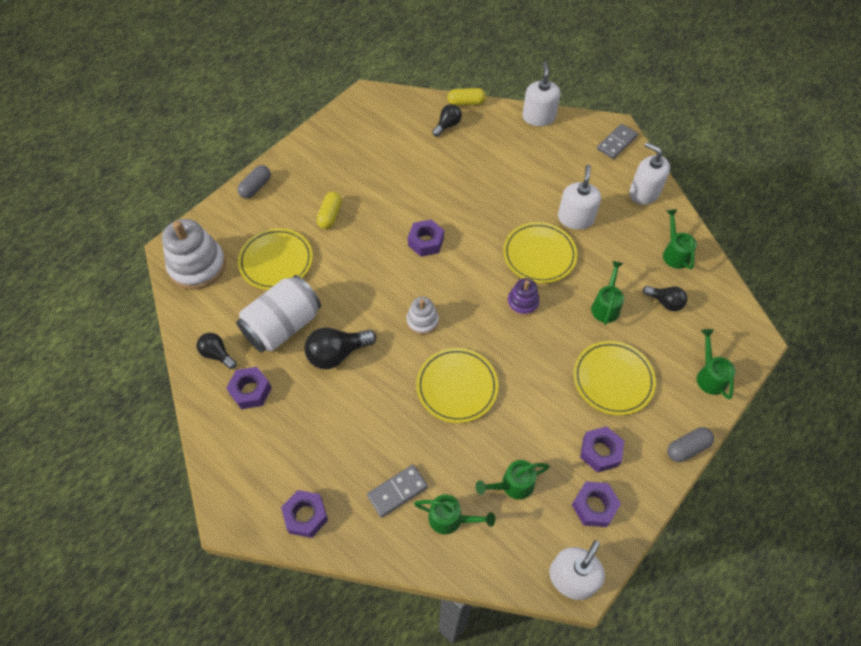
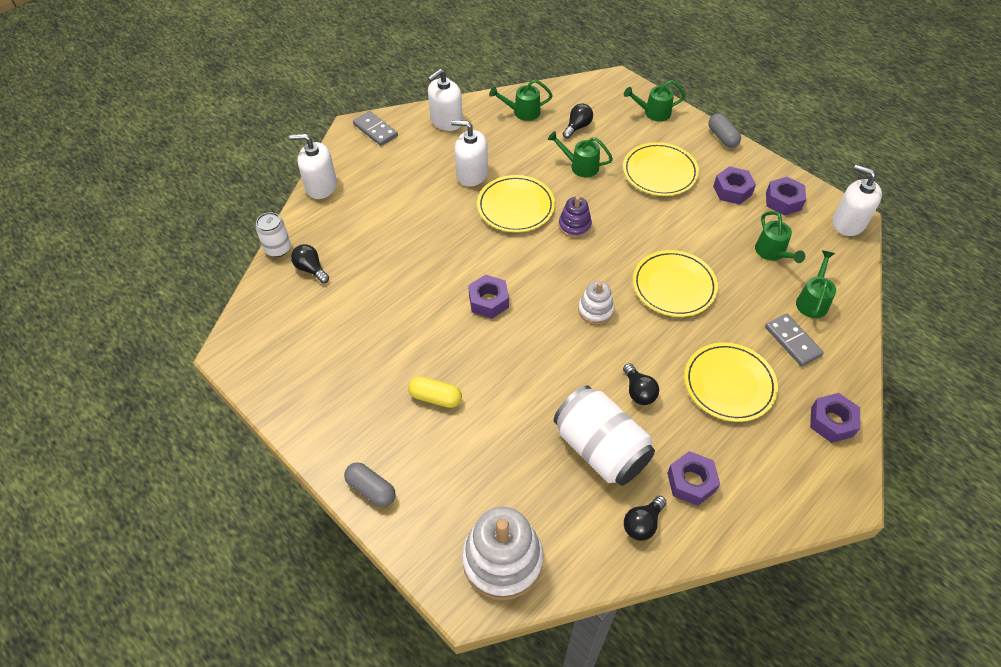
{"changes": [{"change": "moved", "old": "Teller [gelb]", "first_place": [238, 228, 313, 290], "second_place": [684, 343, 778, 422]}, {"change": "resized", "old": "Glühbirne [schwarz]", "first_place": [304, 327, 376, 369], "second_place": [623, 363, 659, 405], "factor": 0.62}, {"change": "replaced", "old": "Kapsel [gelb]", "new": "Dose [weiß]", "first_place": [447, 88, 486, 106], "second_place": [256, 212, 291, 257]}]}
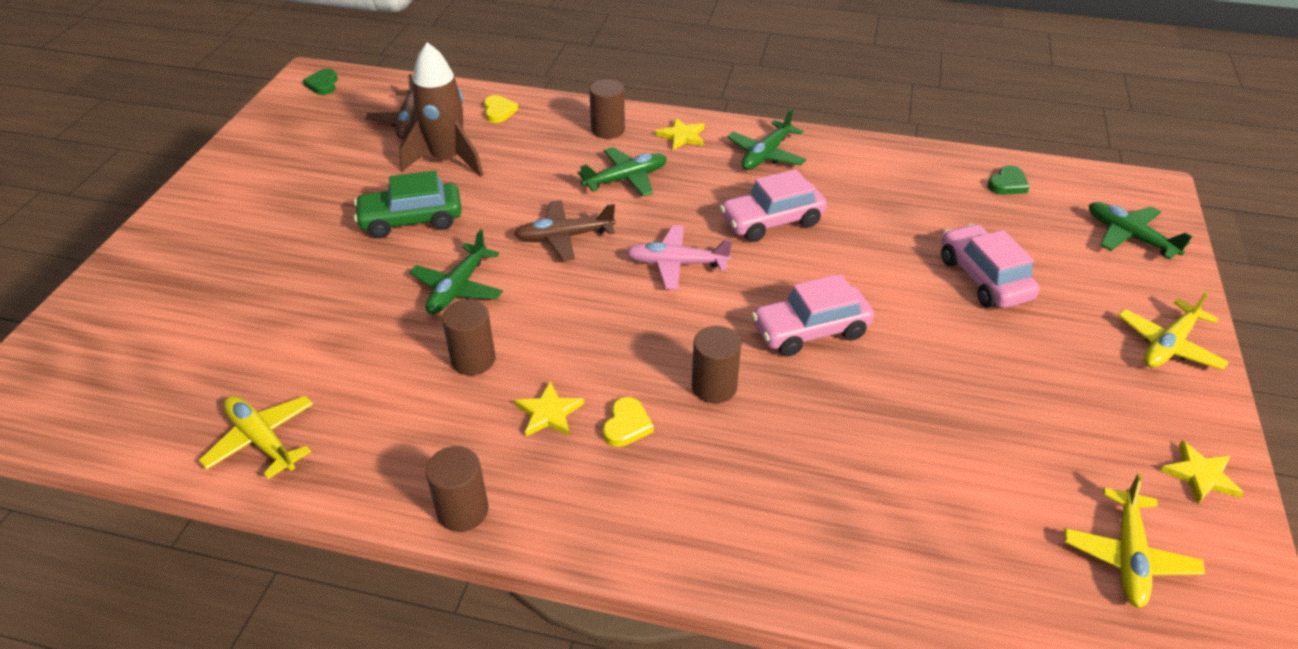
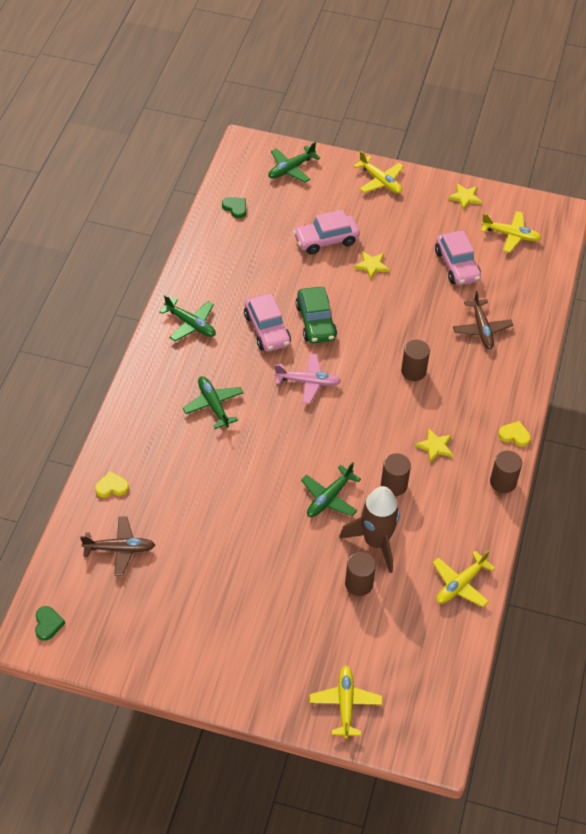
{"changes": [{"change": "turned", "old": "Herz [grün]", "first_place": [303, 69, 338, 95], "second_place": [35, 606, 65, 641], "degrees": -90}, {"change": "moved", "old": "Auto [grün]", "first_place": [354, 170, 462, 238], "second_place": [296, 287, 337, 343]}, {"change": "moved", "old": "Rakete [braun]", "first_place": [399, 42, 483, 177], "second_place": [339, 486, 400, 573]}, {"change": "turned", "old": "Flugzeug [grün]", "first_place": [409, 229, 503, 314], "second_place": [301, 462, 361, 517], "degrees": 105}, {"change": "moved", "old": "Flugzeug [braun]", "first_place": [514, 200, 616, 261], "second_place": [453, 291, 513, 349]}, {"change": "moved", "old": "Vollzylinder [braun]", "first_place": [589, 79, 625, 139], "second_place": [345, 552, 376, 596]}, {"change": "moved", "old": "Herz [gelb]", "first_place": [603, 397, 654, 447], "second_place": [498, 421, 531, 447]}, {"change": "turned", "old": "Flugzeug [rosa]", "first_place": [626, 225, 732, 290], "second_place": [274, 353, 341, 404], "degrees": -90}, {"change": "moved", "old": "Stern [gelb]", "first_place": [656, 117, 704, 150], "second_place": [354, 251, 390, 280]}, {"change": "moved", "old": "Auto [rosa]", "first_place": [751, 274, 874, 356], "second_place": [435, 230, 481, 285]}, {"change": "added", "new": "Flugzeug [gelb]", "second_place": [310, 665, 382, 739]}]}
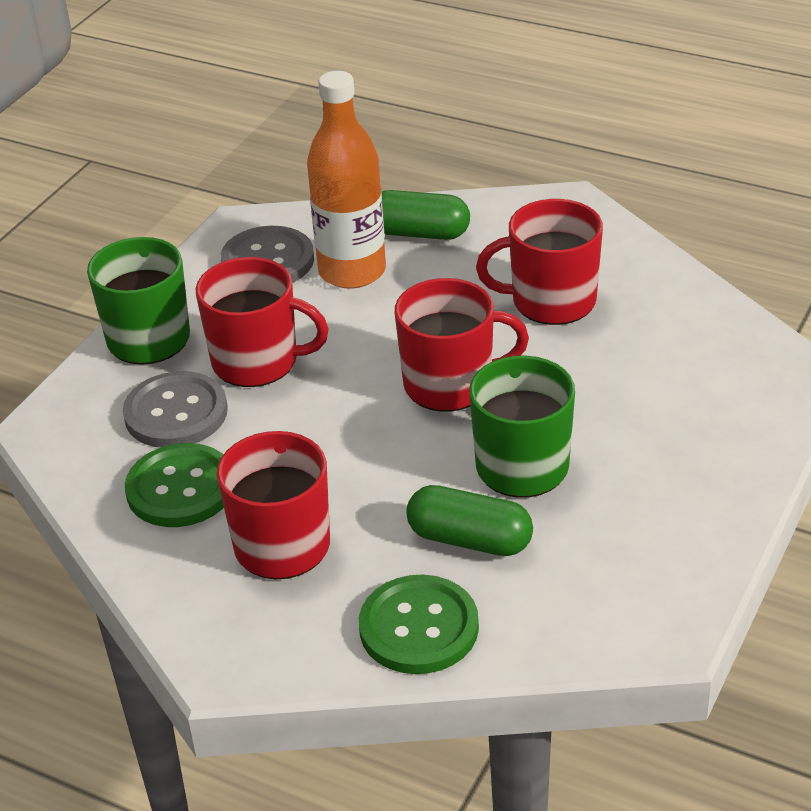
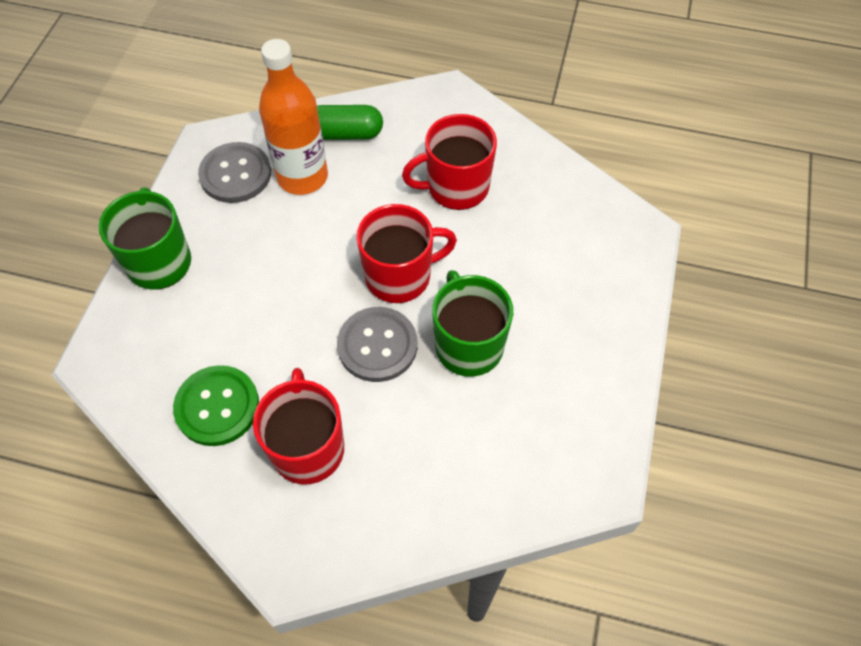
{"changes": [{"change": "moved", "old": "Knopf [grau]", "first_place": [123, 371, 228, 448], "second_place": [337, 307, 417, 382]}, {"change": "removed", "old": "Tasse [rot]", "first_place": [196, 257, 329, 387]}, {"change": "removed", "old": "Knopf [grün]", "first_place": [359, 575, 479, 674]}, {"change": "removed", "old": "Kapsel [grün]", "first_place": [406, 485, 533, 556]}]}
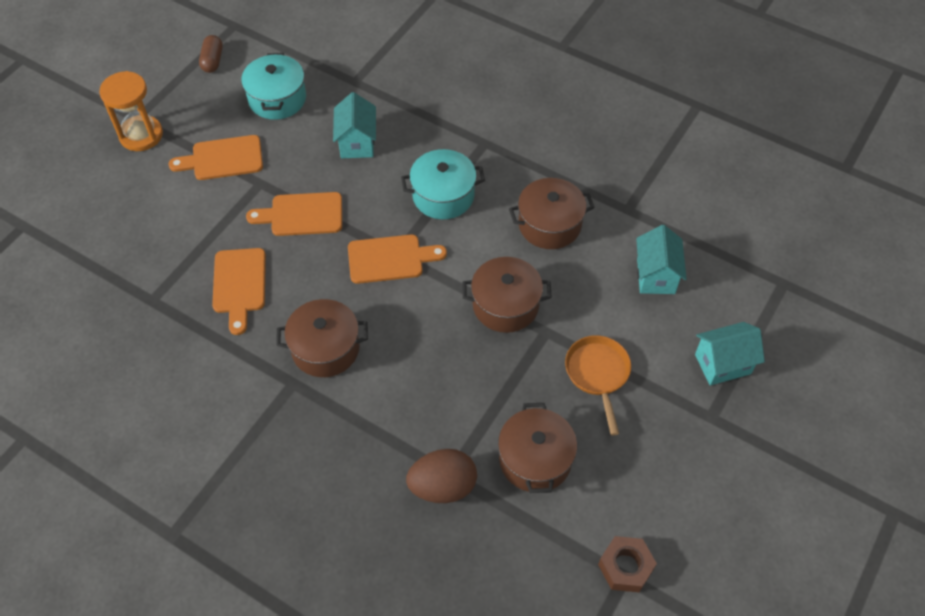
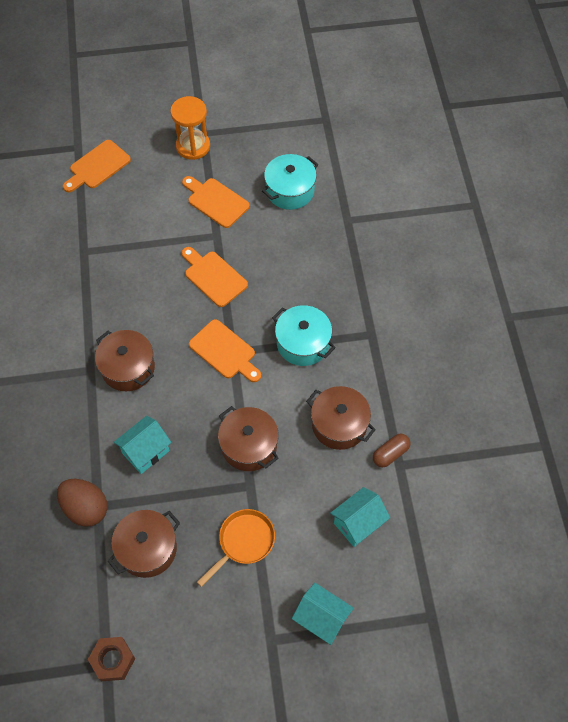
{"changes": [{"change": "moved", "old": "Kapsel [braun]", "first_place": [199, 35, 223, 73], "second_place": [373, 434, 410, 467]}, {"change": "moved", "old": "Schneidebrett [orange]", "first_place": [212, 248, 266, 335], "second_place": [63, 140, 131, 192]}, {"change": "moved", "old": "Haus [türkis]", "first_place": [333, 92, 376, 158], "second_place": [114, 416, 171, 474]}]}
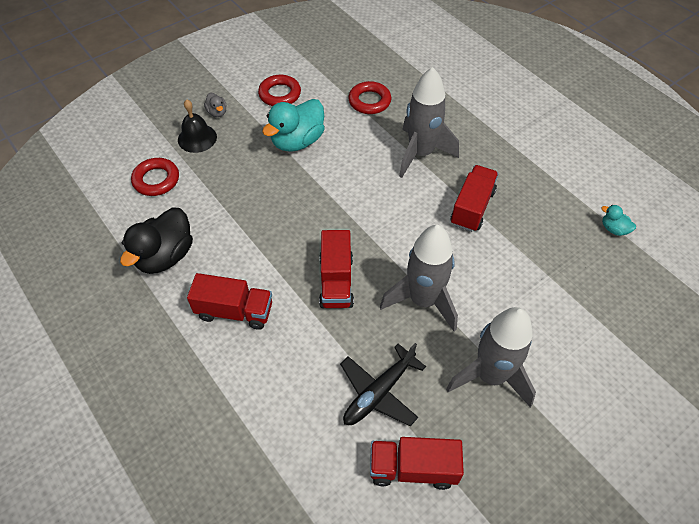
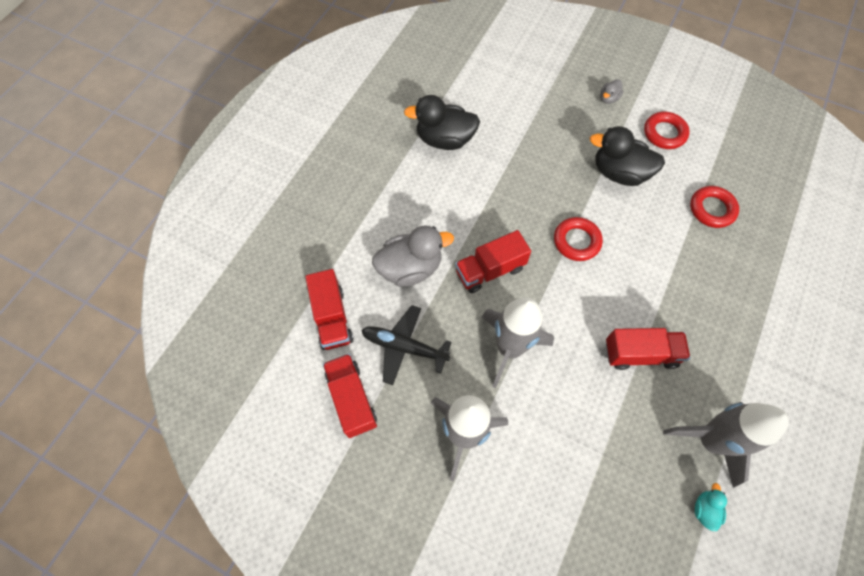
{"changes": [{"change": "moved", "old": "Ring [rot]", "first_place": [131, 158, 179, 196], "second_place": [554, 217, 603, 261]}, {"change": "removed", "old": "Glocke [schwarz]", "first_place": [178, 99, 217, 153]}, {"change": "moved", "old": "Lastwagen [rot]", "first_place": [187, 273, 272, 330], "second_place": [305, 269, 354, 350]}, {"change": "recoloured", "old": "Ente [türkis]", "new": "Ente [schwarz]", "first_place": [262, 99, 325, 152], "second_place": [590, 126, 665, 186]}, {"change": "moved", "old": "Rakete [grau]", "first_place": [399, 67, 459, 178], "second_place": [663, 402, 789, 488]}, {"change": "added", "new": "Ente [grau]", "second_place": [372, 225, 454, 287]}]}
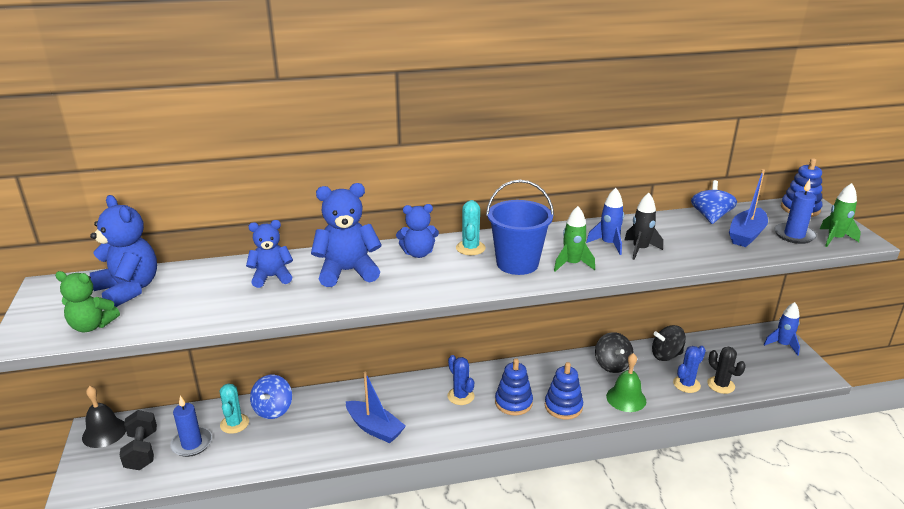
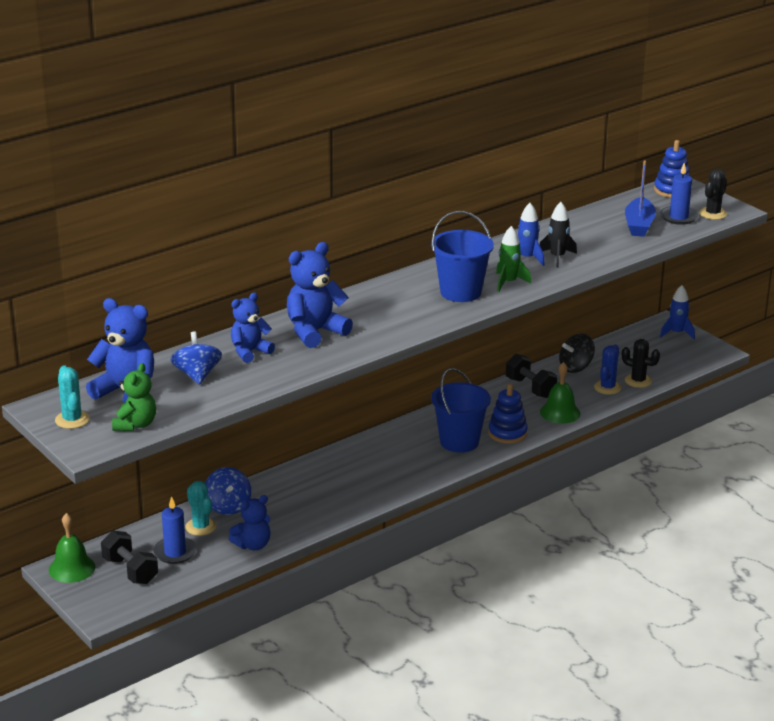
{"changes": [{"change": "turned", "old": "Teddybär [grün]", "first_place": [55, 271, 120, 332], "second_place": [112, 363, 156, 431], "degrees": -60}, {"change": "recoloured", "old": "Glocke [schwarz]", "new": "Glocke [grün]", "first_place": [82, 386, 126, 448], "second_place": [49, 513, 96, 583]}, {"change": "removed", "old": "Boot [blau]", "first_place": [346, 372, 406, 443]}, {"change": "moved", "old": "Teddybär [blau]", "first_place": [396, 204, 439, 258], "second_place": [229, 495, 270, 550]}, {"change": "removed", "old": "Kaktus [blau]", "first_place": [447, 355, 475, 405]}, {"change": "moved", "old": "Kaktus [türkis]", "first_place": [456, 200, 486, 255], "second_place": [55, 366, 90, 429]}, {"change": "replaced", "old": "Stapelspielzeug [blau]", "new": "Eimer [blau]", "first_place": [495, 358, 533, 415], "second_place": [431, 368, 491, 453]}, {"change": "replaced", "old": "Kreisel [schwarz]", "new": "Hantel [schwarz]", "first_place": [595, 332, 634, 373], "second_place": [506, 353, 557, 398]}, {"change": "moved", "old": "Kreisel [blau]", "first_place": [691, 180, 737, 224], "second_place": [170, 331, 222, 385]}, {"change": "replaced", "old": "Rakete [grün]", "new": "Kaktus [schwarz]", "first_place": [820, 183, 861, 247], "second_place": [699, 169, 727, 220]}]}
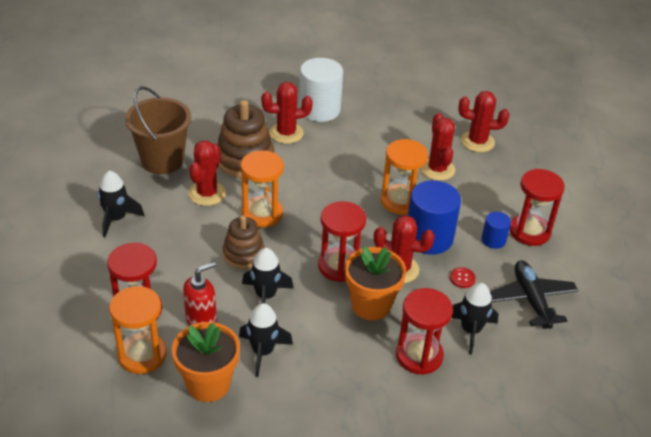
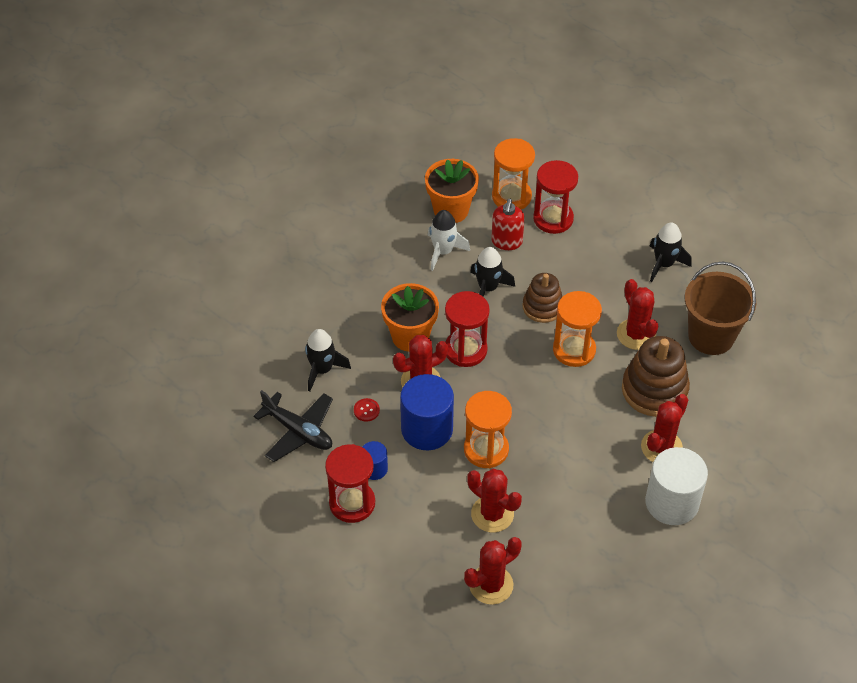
{"changes": [{"change": "recoloured", "old": "Rakete [schwarz]", "new": "Rakete [weiß]", "first_place": [239, 303, 293, 377], "second_place": [427, 210, 470, 271]}, {"change": "removed", "old": "Sanduhr [rot]", "first_place": [396, 288, 453, 375]}]}
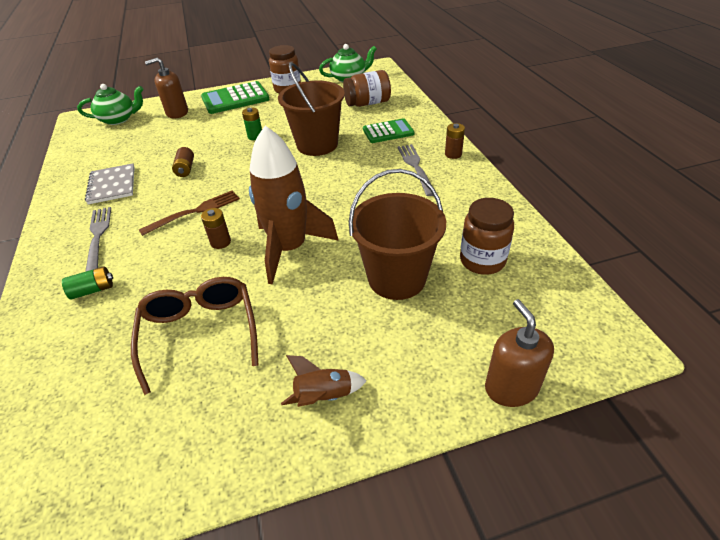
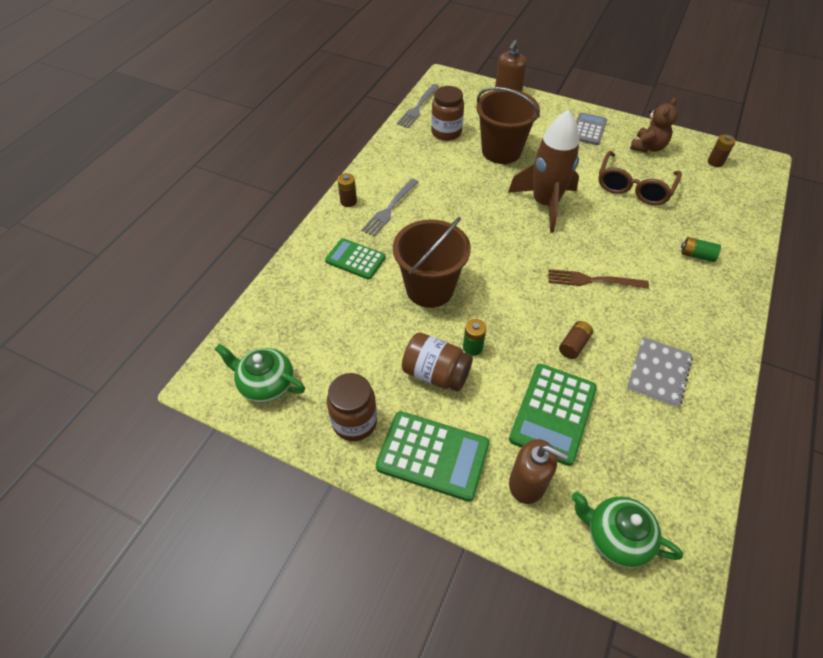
{"changes": [{"change": "moved", "old": "Gabel [grau]", "first_place": [85, 207, 111, 272], "second_place": [397, 84, 439, 128]}, {"change": "moved", "old": "Batterie [braun]", "first_place": [201, 208, 231, 249], "second_place": [708, 134, 736, 167]}, {"change": "replaced", "old": "Rakete [braun]", "new": "Taschenrechner [grau]", "first_place": [281, 355, 367, 407], "second_place": [576, 112, 607, 145]}, {"change": "moved", "old": "Einmachglas [braun]", "first_place": [343, 70, 391, 107], "second_place": [402, 332, 473, 392]}, {"change": "added", "new": "Taschenrechner [grün]", "second_place": [509, 364, 597, 466]}, {"change": "added", "new": "Teddybär [braun]", "second_place": [630, 98, 678, 153]}]}
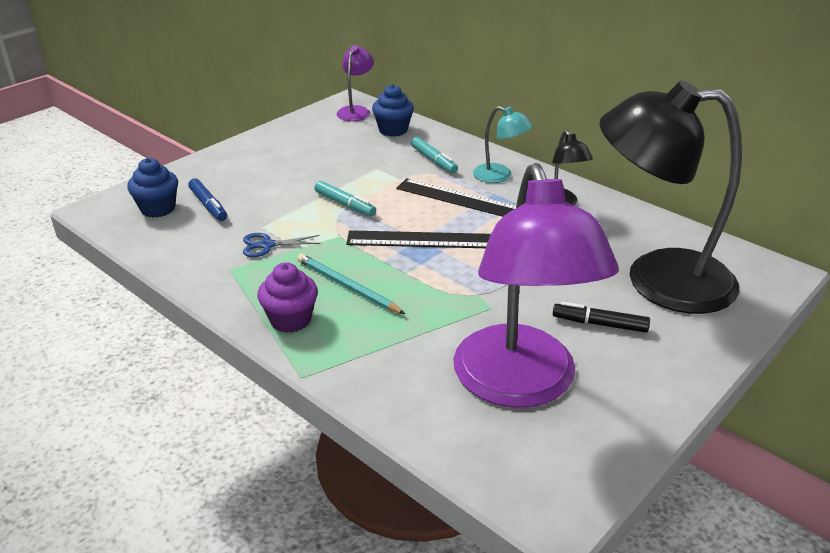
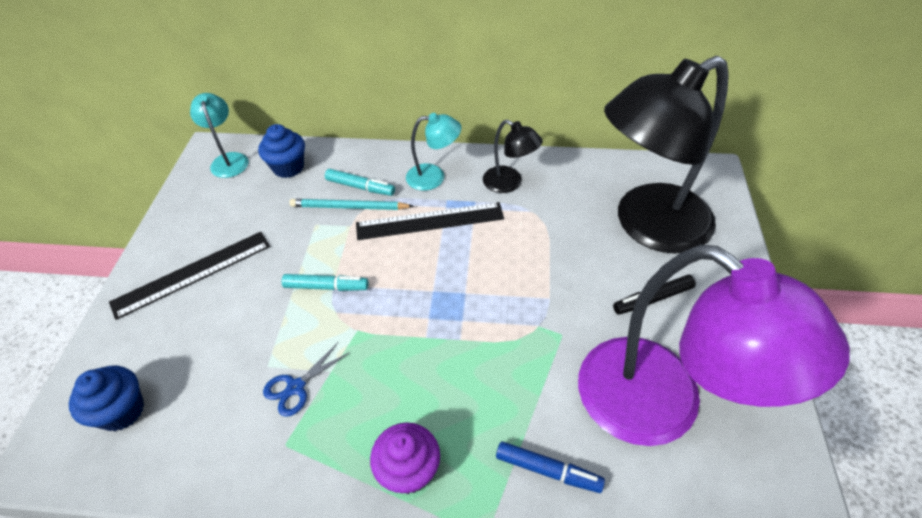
{"changes": [{"change": "moved", "old": "Filzstift [blau]", "first_place": [188, 178, 227, 221], "second_place": [496, 441, 605, 493]}, {"change": "moved", "old": "Bleistift [türkis]", "first_place": [297, 254, 405, 314], "second_place": [290, 199, 414, 210]}, {"change": "recoloured", "old": "Lampe [lila]", "new": "Lampe [türkis]", "first_place": [337, 45, 374, 121], "second_place": [190, 93, 248, 178]}, {"change": "moved", "old": "Lineal [schwarz]", "first_place": [346, 230, 491, 248], "second_place": [109, 232, 270, 320]}]}
